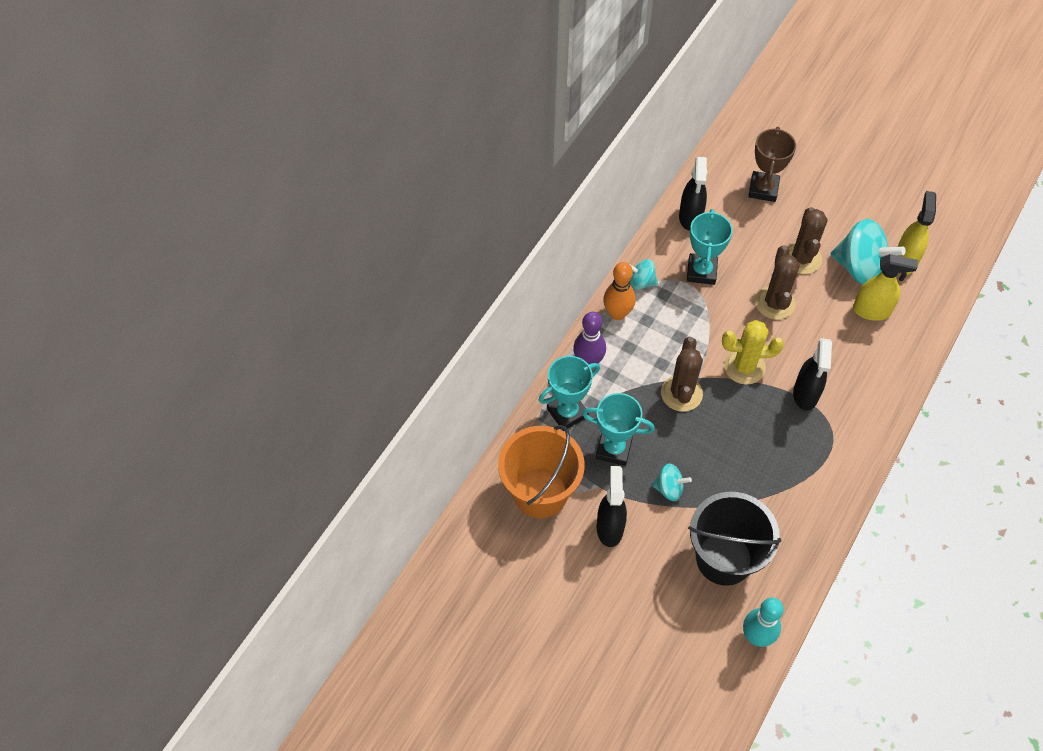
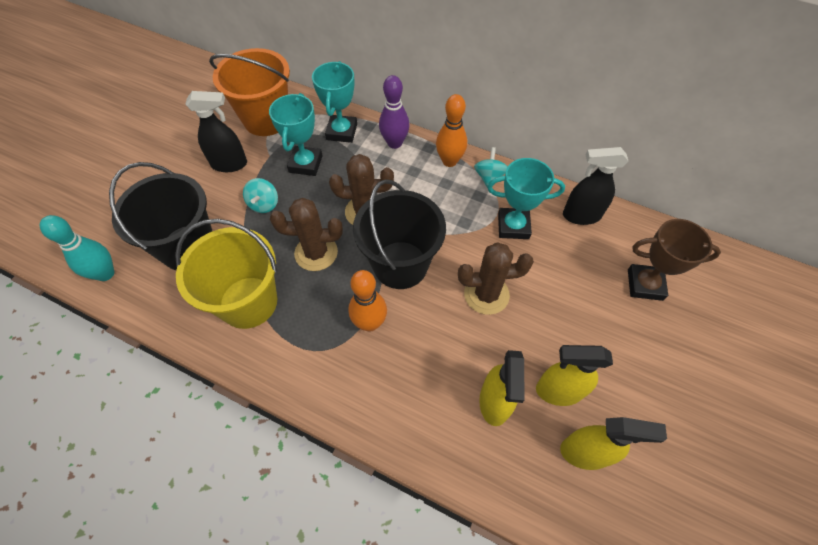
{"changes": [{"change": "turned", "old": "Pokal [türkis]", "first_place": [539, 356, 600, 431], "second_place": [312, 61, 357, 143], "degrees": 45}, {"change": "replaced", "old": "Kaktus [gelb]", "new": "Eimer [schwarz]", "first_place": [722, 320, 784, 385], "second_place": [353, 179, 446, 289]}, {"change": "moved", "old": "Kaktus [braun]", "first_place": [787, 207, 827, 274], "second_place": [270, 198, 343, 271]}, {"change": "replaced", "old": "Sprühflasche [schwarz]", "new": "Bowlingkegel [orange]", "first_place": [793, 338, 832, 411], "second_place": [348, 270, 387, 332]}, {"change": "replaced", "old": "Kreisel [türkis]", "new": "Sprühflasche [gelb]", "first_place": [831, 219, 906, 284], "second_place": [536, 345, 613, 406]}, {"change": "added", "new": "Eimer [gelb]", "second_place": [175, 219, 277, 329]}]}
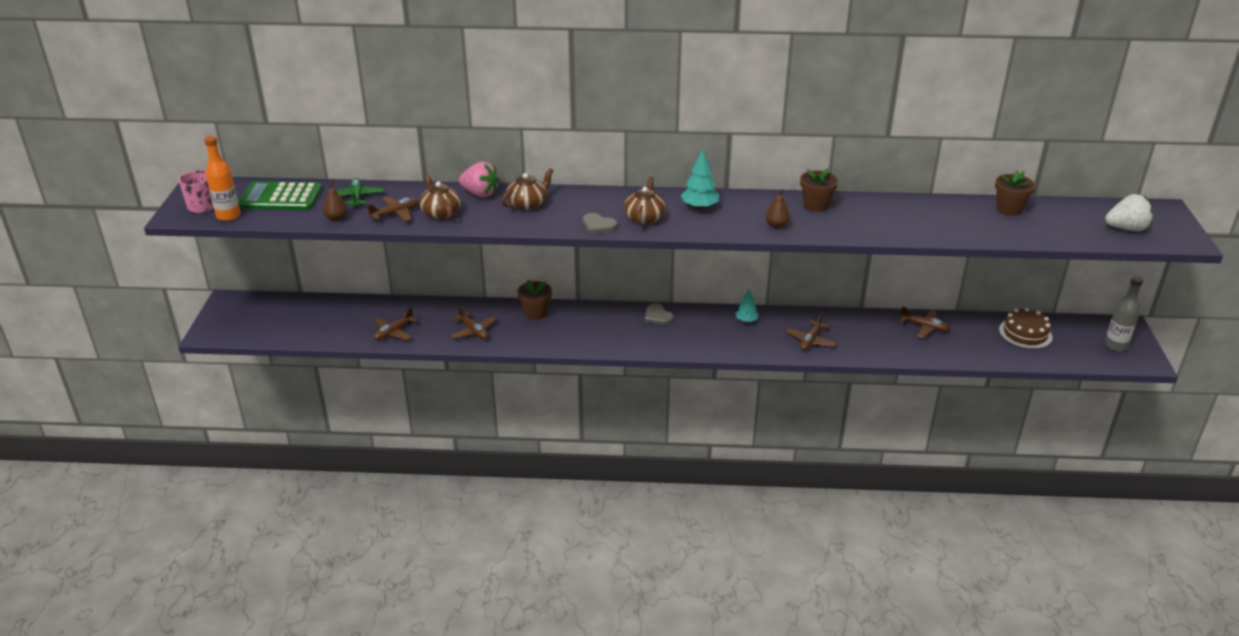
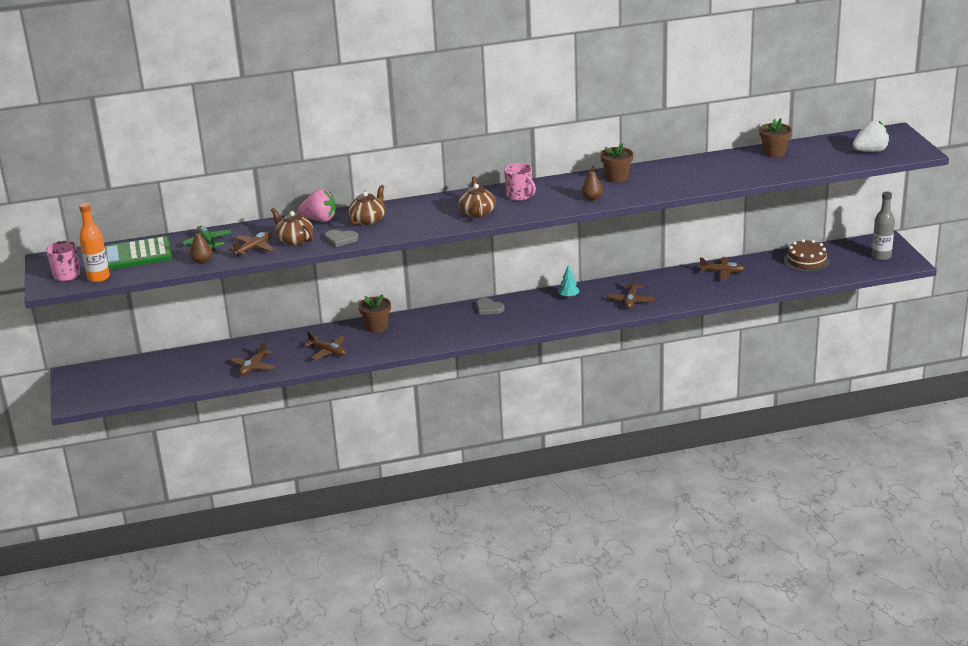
{"changes": [{"change": "moved", "old": "Herz [grau]", "first_place": [582, 213, 617, 234], "second_place": [325, 230, 358, 247]}, {"change": "replaced", "old": "Baum [türkis]", "new": "Tasse [rosa]", "first_place": [681, 149, 719, 209], "second_place": [504, 163, 536, 201]}]}
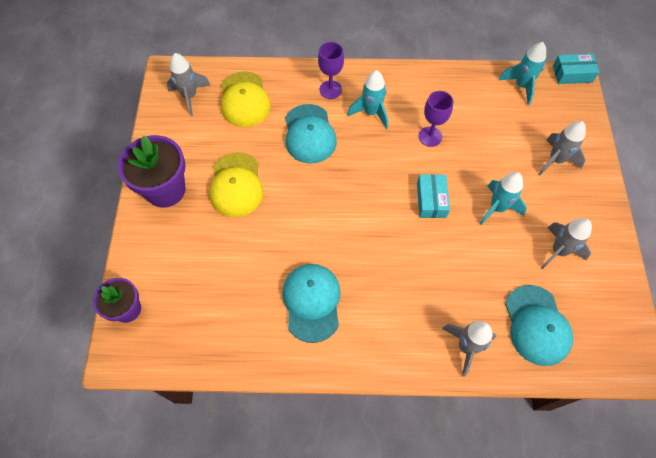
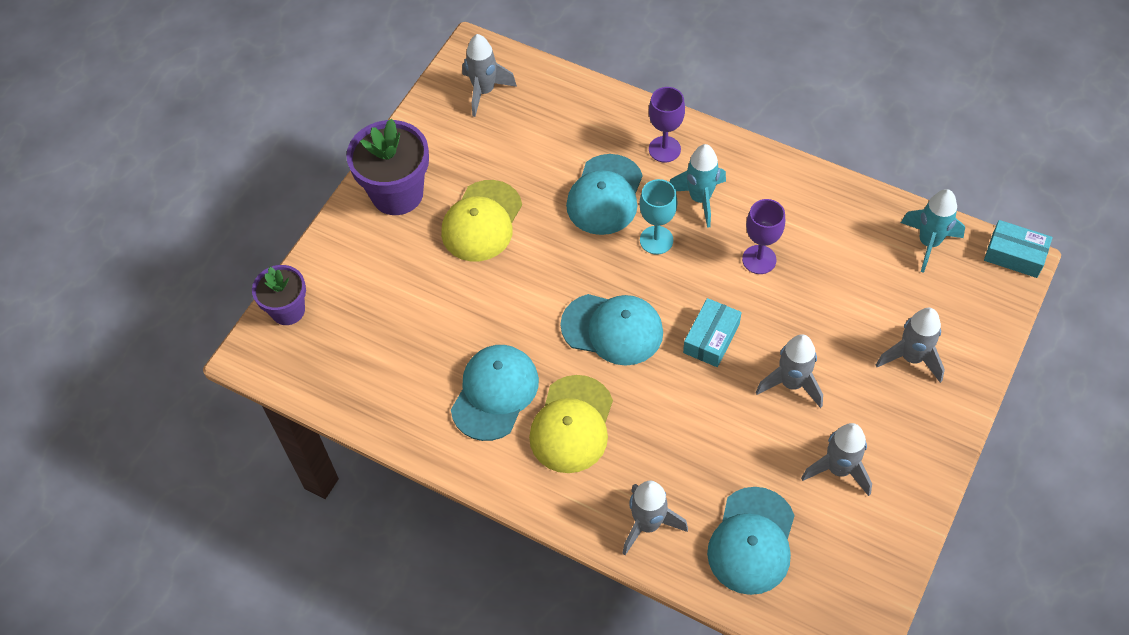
{"changes": [{"change": "moved", "old": "Kappe [gelb]", "first_place": [221, 71, 271, 127], "second_place": [529, 375, 613, 473]}, {"change": "recoloured", "old": "Rakete [türkis]", "new": "Rakete [grau]", "first_place": [479, 172, 527, 225], "second_place": [756, 334, 823, 408]}, {"change": "added", "new": "Kappe [türkis]", "second_place": [561, 294, 663, 366]}, {"change": "added", "new": "Kelch [türkis]", "second_place": [639, 179, 678, 255]}]}
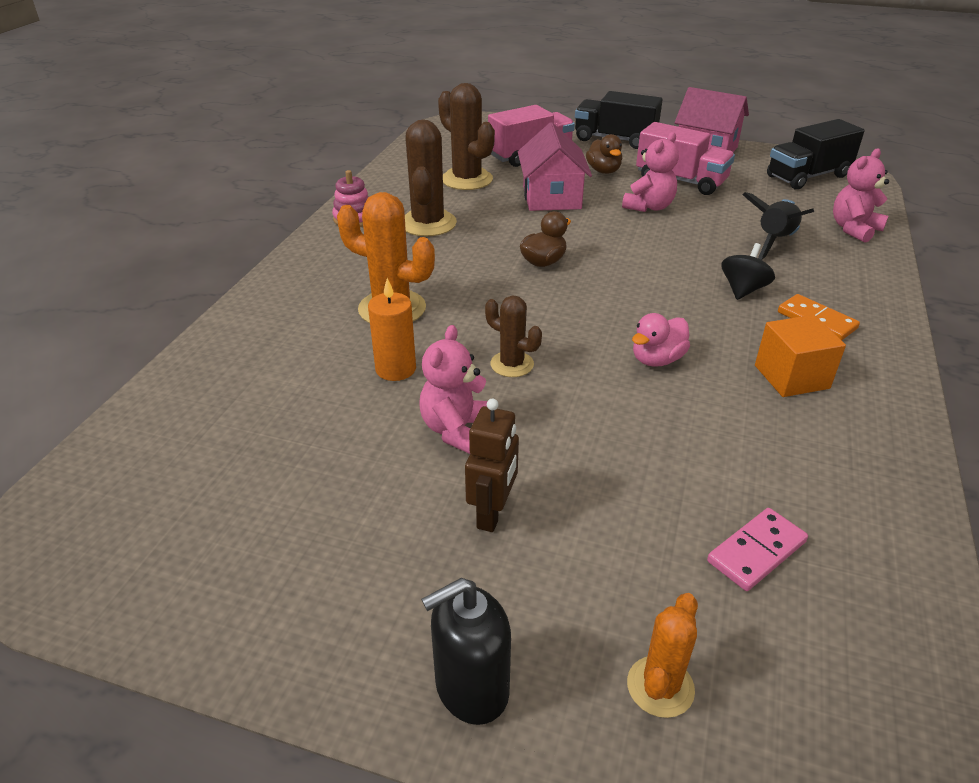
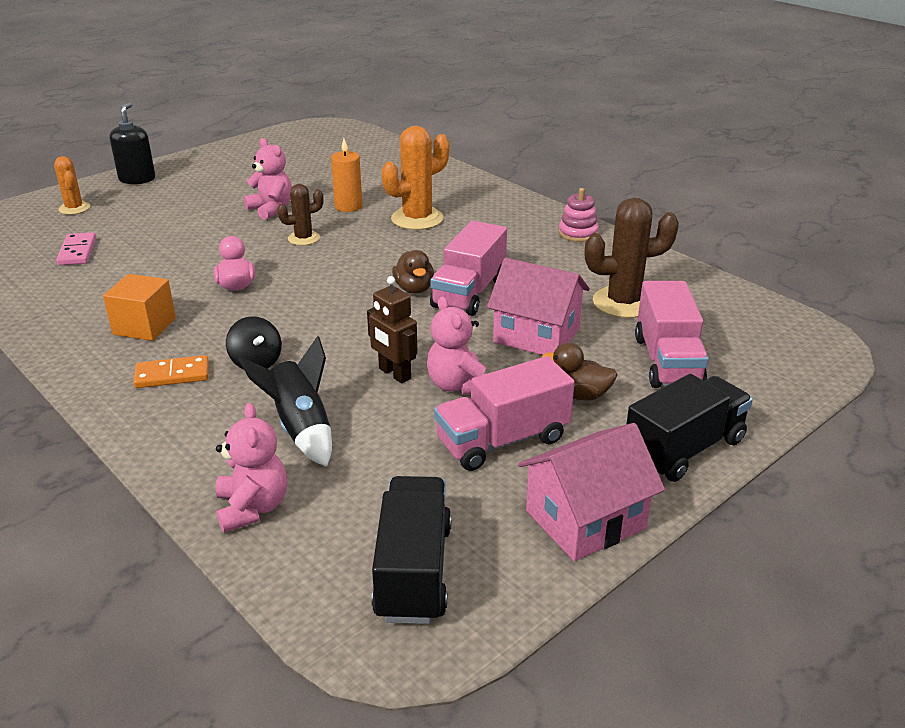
{"changes": [{"change": "removed", "old": "Kaktus [braun]", "first_place": [405, 119, 457, 236]}, {"change": "moved", "old": "Roboter [braun]", "first_place": [465, 398, 519, 532], "second_place": [367, 276, 418, 383]}, {"change": "added", "new": "Lastwagen [rosa]", "second_place": [430, 221, 507, 316]}]}
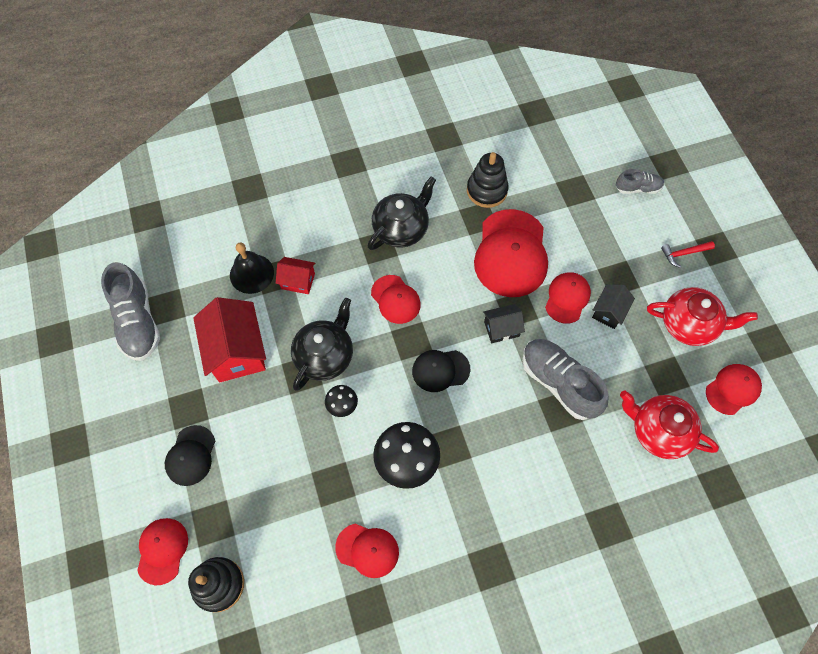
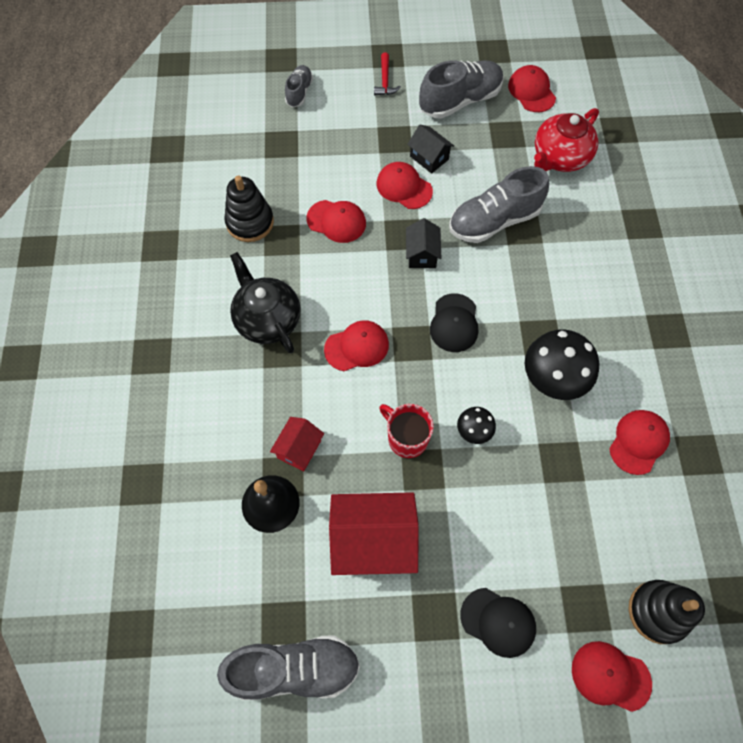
{"changes": [{"change": "replaced", "old": "Teekanne [schwarz]", "new": "Tasse [rot]", "first_place": [291, 298, 353, 391], "second_place": [379, 404, 434, 458]}, {"change": "resized", "old": "Kappe [rot]", "first_place": [474, 209, 548, 297], "second_place": [306, 200, 366, 243], "factor": 0.55}, {"change": "replaced", "old": "Teekanne [rot]", "new": "Schuh [grau]", "first_place": [647, 287, 758, 346], "second_place": [419, 60, 504, 119]}]}
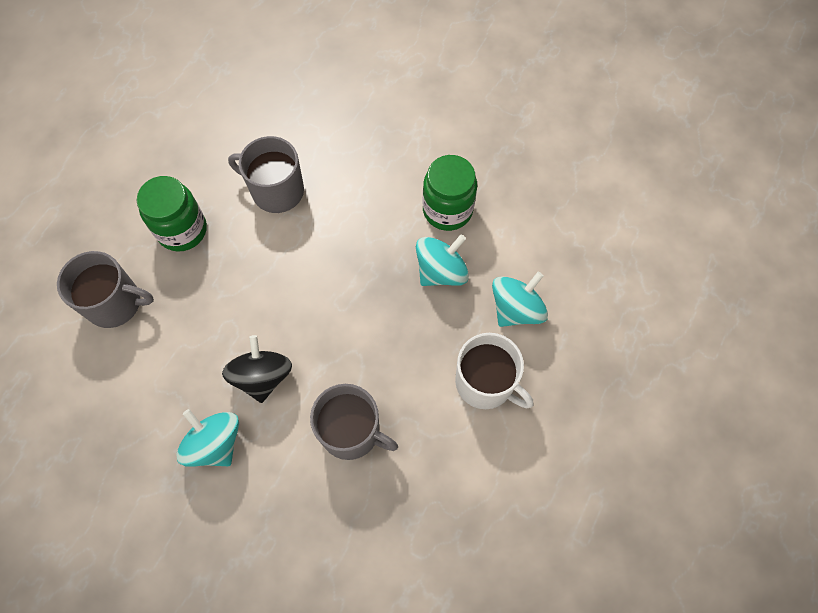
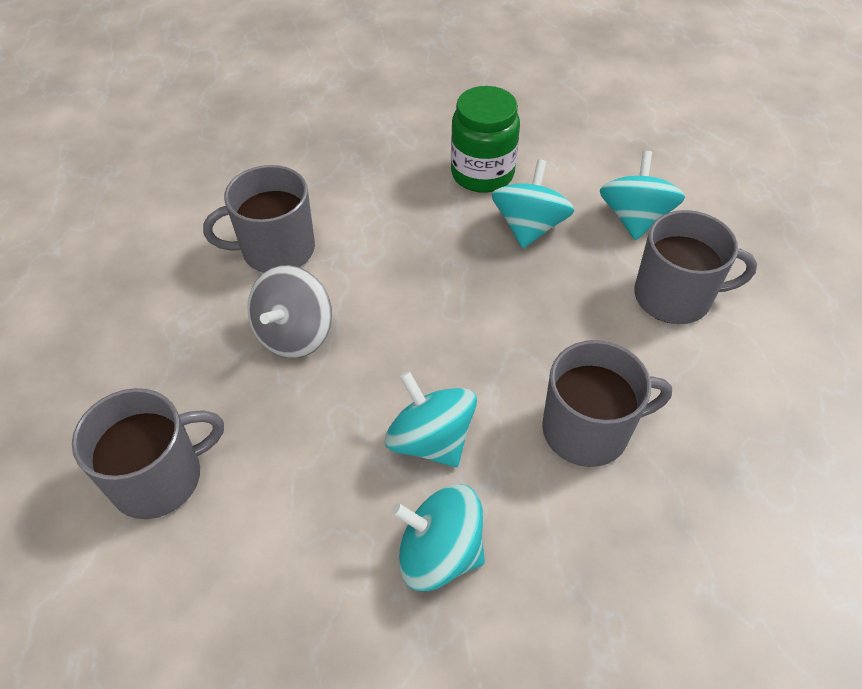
{"changes": [{"change": "removed", "old": "Einmachglas [grün]", "first_place": [137, 176, 207, 252]}, {"change": "recoloured", "old": "Kreisel [schwarz]", "new": "Kreisel [türkis]", "first_place": [222, 335, 292, 403], "second_place": [385, 371, 477, 467]}, {"change": "recoloured", "old": "Tasse [weiß]", "new": "Tasse [grau]", "first_place": [455, 333, 533, 409], "second_place": [634, 210, 757, 324]}, {"change": "added", "new": "Kreisel [grau]", "second_place": [247, 265, 332, 358]}]}
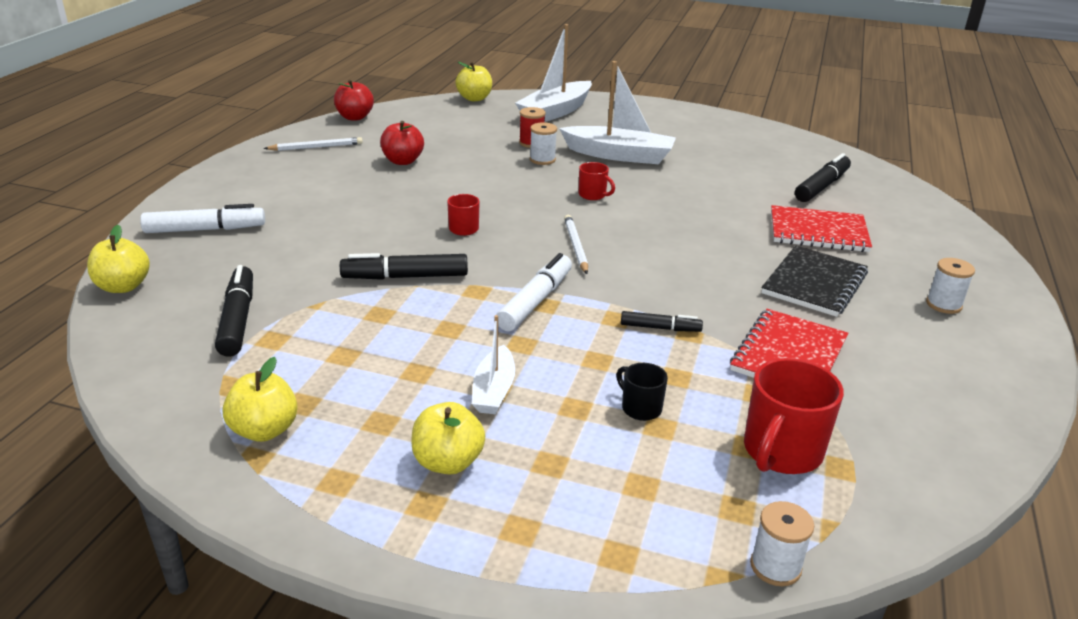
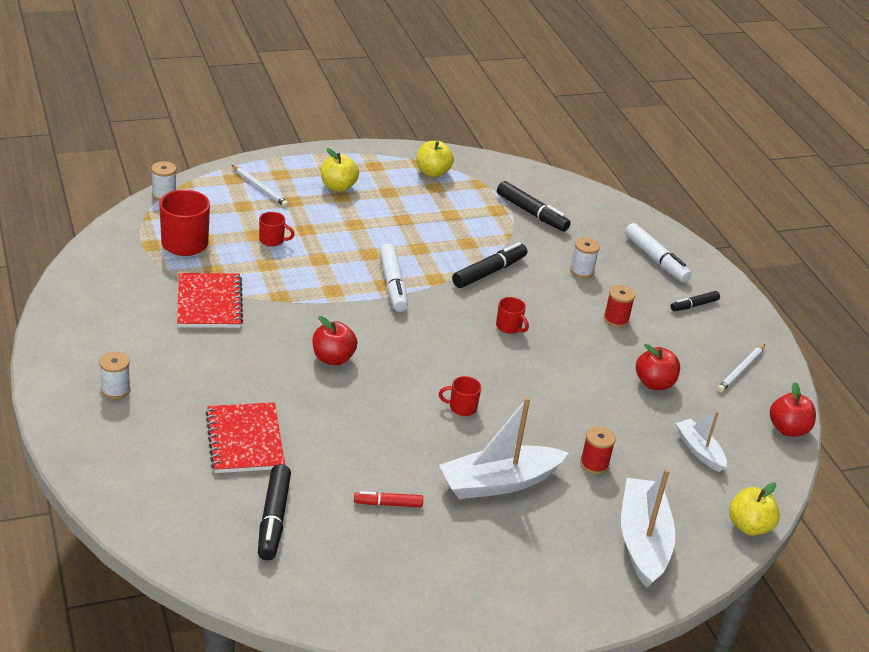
{"changes": [{"change": "removed", "old": "Apfel [gelb]", "first_place": [87, 225, 150, 293]}, {"change": "turned", "old": "Filzstift [weiß]", "first_place": [140, 204, 265, 233], "second_place": [625, 223, 692, 282], "degrees": -75}, {"change": "moved", "old": "Boot [weiß]", "first_place": [472, 315, 515, 414], "second_place": [676, 411, 727, 472]}, {"change": "moved", "old": "Garnrolle [weiß]", "first_place": [530, 122, 557, 165], "second_place": [570, 237, 600, 278]}, {"change": "moved", "old": "Bleistift [weiß]", "first_place": [564, 215, 588, 274], "second_place": [232, 165, 289, 207]}, {"change": "recoloured", "old": "Tasse [schwarz]", "new": "Tasse [rot]", "first_place": [616, 363, 668, 421], "second_place": [259, 212, 295, 247]}, {"change": "moved", "old": "Filzstift [schwarz]", "first_place": [621, 311, 703, 332], "second_place": [671, 291, 720, 311]}, {"change": "removed", "old": "Notizbuch [schwarz]", "first_place": [761, 245, 868, 317]}, {"change": "turned", "old": "Notizbuch [rot]", "first_place": [771, 205, 872, 252], "second_place": [205, 402, 285, 473], "degrees": -75}, {"change": "added", "new": "Apfel [rot]", "second_place": [312, 316, 357, 365]}, {"change": "added", "new": "Filzstift [rot]", "second_place": [354, 491, 423, 507]}, {"change": "added", "new": "Garnrolle [rot]", "second_place": [604, 285, 635, 327]}]}
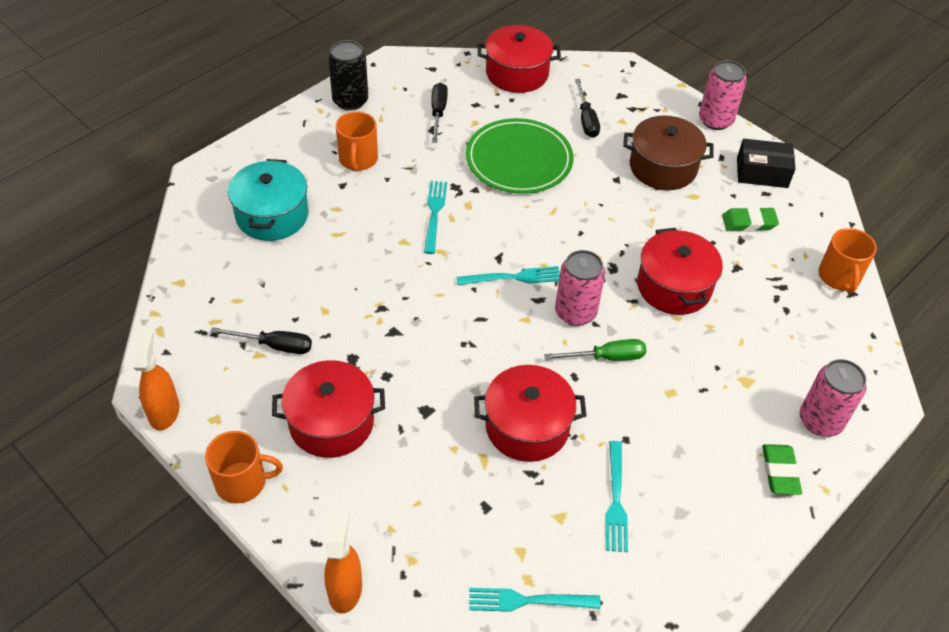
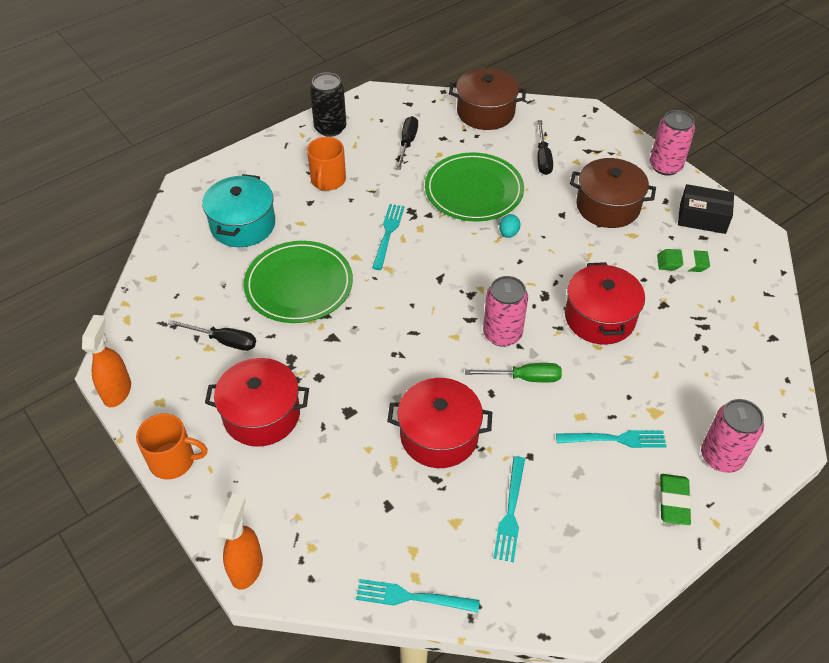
{"changes": [{"change": "moved", "old": "Gabel [türkis]", "first_place": [457, 266, 560, 285], "second_place": [556, 430, 667, 448]}, {"change": "recoloured", "old": "Kochtopf [rot]", "new": "Kochtopf [braun]", "first_place": [478, 25, 561, 93], "second_place": [449, 68, 526, 130]}, {"change": "removed", "old": "Tasse [orange]", "first_place": [818, 228, 877, 293]}, {"change": "added", "new": "Teller [grün]", "second_place": [244, 241, 353, 323]}, {"change": "added", "new": "Ei [türkis]", "second_place": [499, 214, 520, 238]}]}
